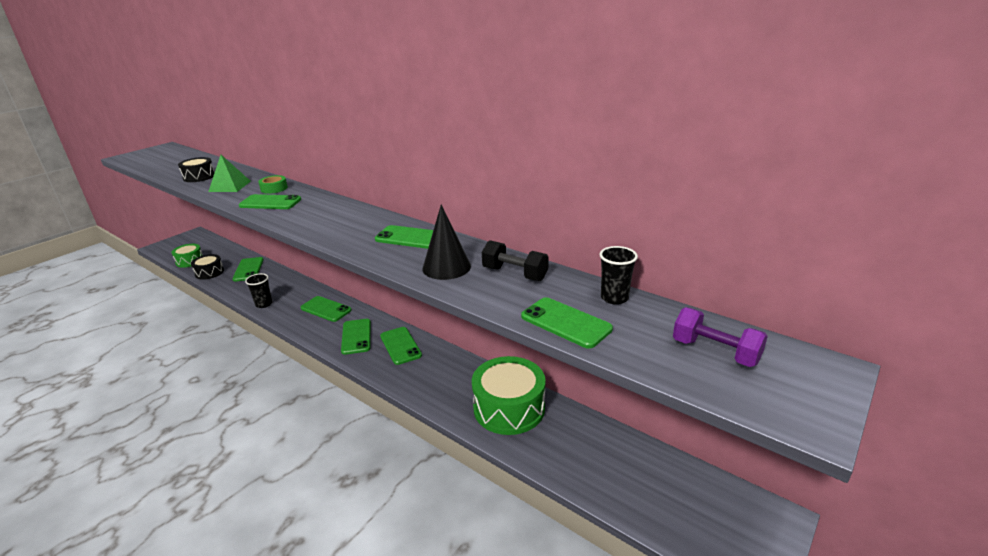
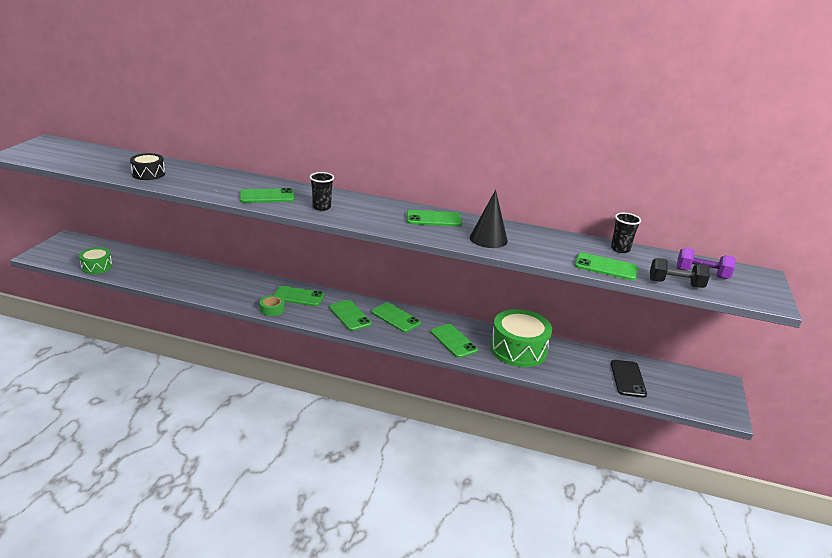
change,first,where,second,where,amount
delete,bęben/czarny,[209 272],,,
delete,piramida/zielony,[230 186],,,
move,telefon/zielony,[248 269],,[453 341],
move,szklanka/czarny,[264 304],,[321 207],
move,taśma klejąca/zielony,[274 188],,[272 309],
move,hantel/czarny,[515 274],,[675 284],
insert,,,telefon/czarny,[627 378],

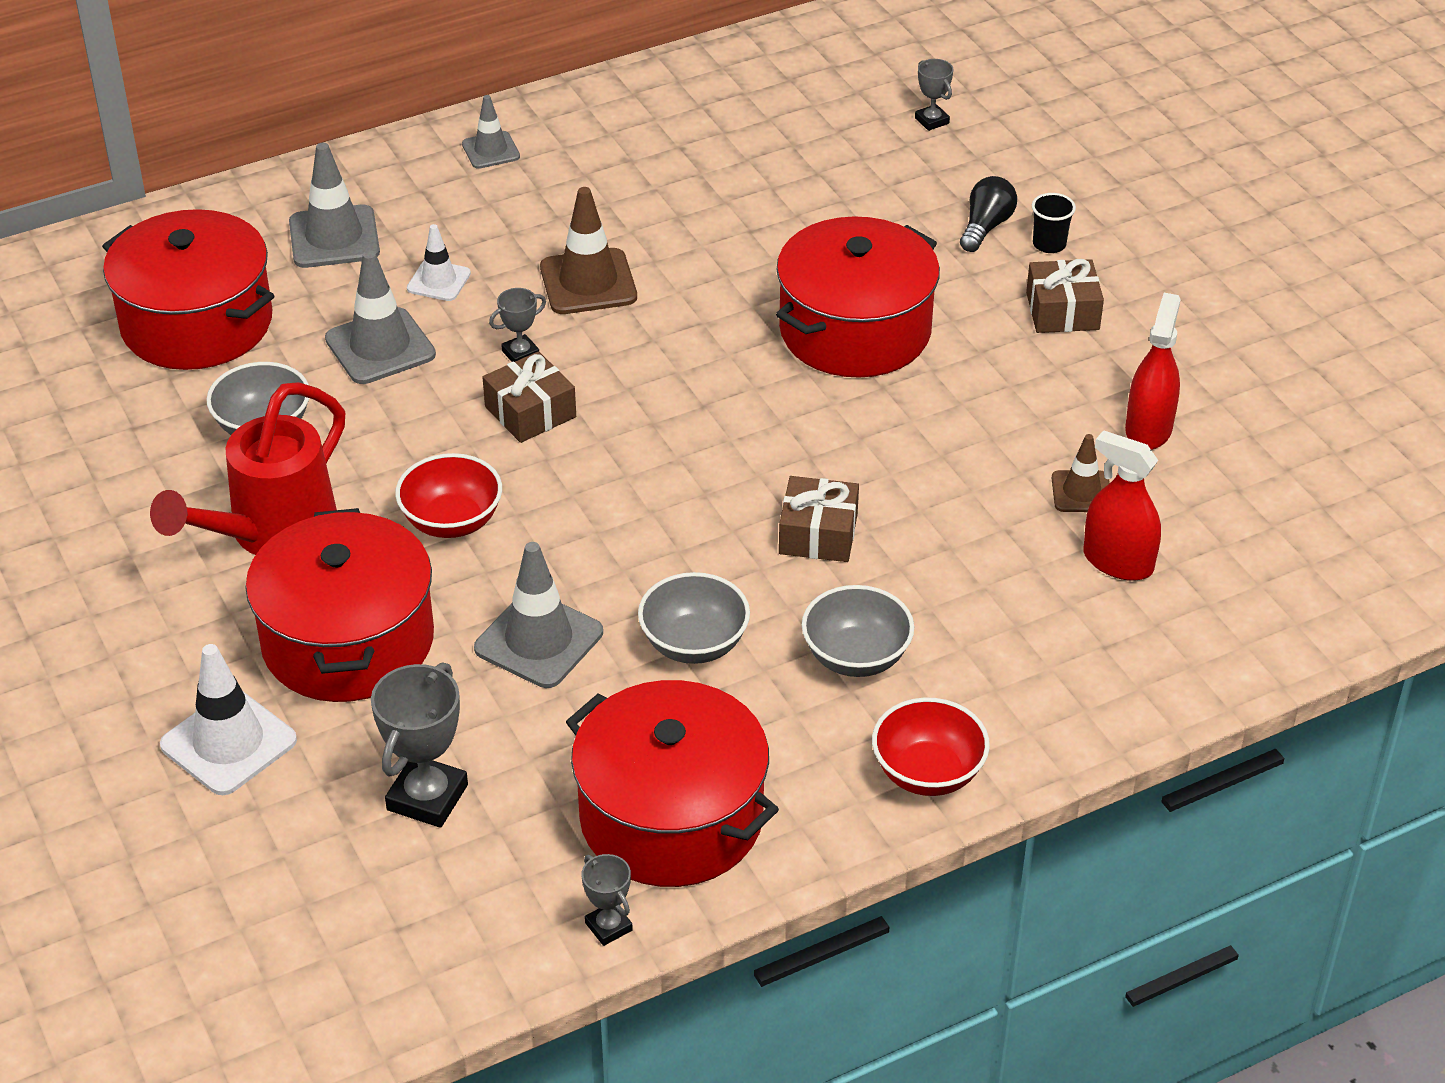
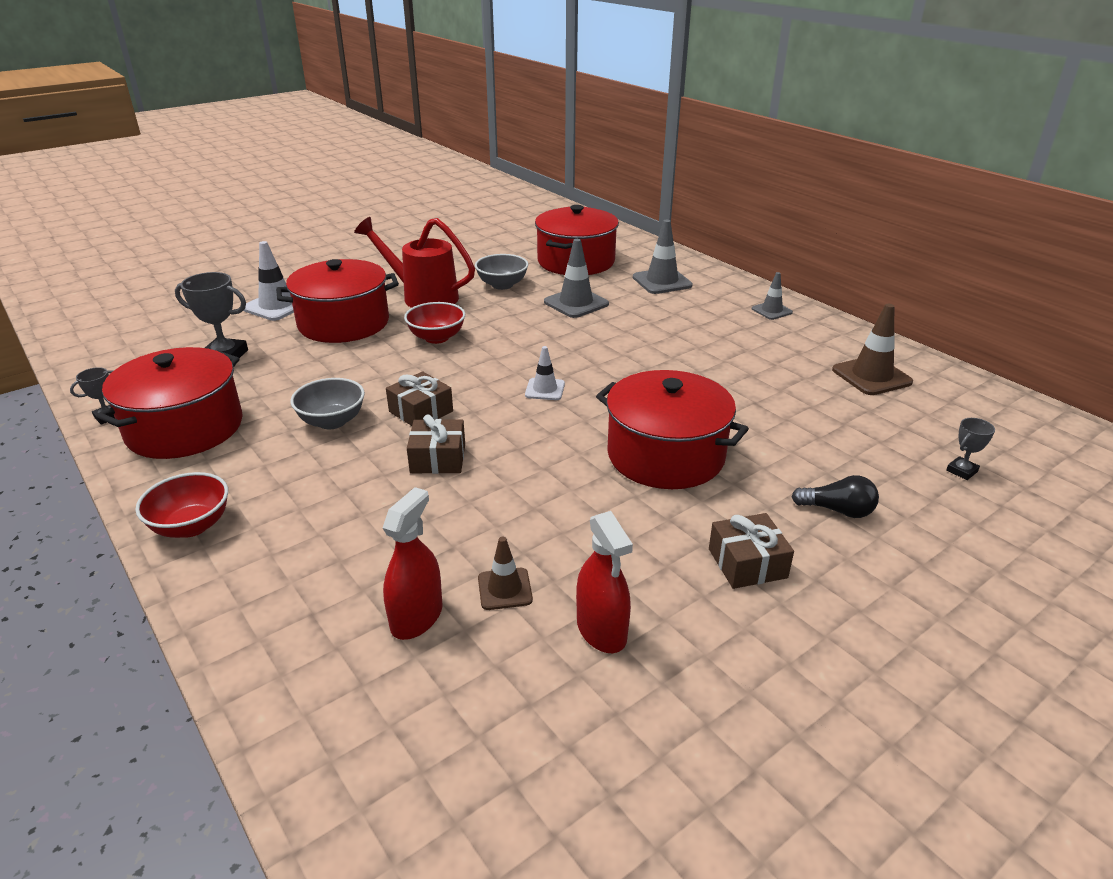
change,first,where,second,where,amount
move,pachołek/biały,[439 281],,[545 389],
delete,pachołek/szary,[539 640],,,
move,prezent/brązowy,[530 412],,[421 411],
delete,puchar/szary,[520 353],,,
move,pachołek/brązowy,[588 282],,[871 376],
delete,miska/szary,[856 657],,,
delete,szklanka/czarny,[1049 244],,,
rotate,spryskiwacz/czerwony,[1148 429],,[601 630],60 degrees clockwise

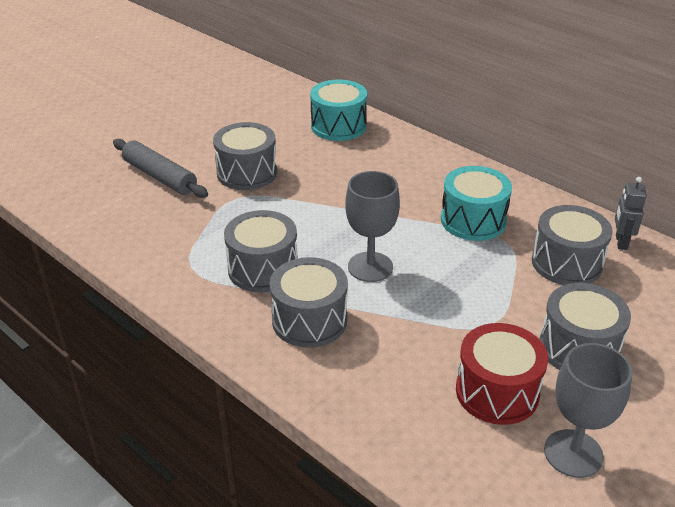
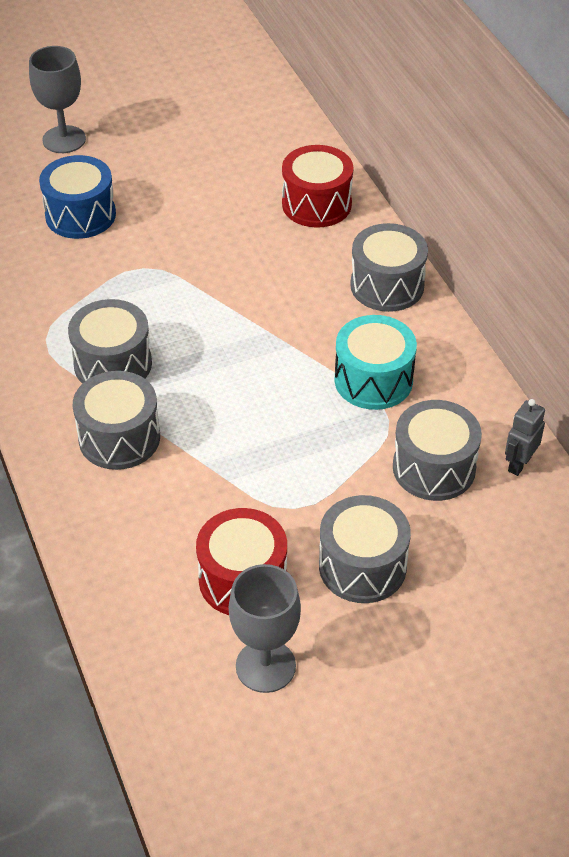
change,first,where,second,where,amount
replace,wałek do ciasta/szary,[160 177],bęben/niebieski,[80 215],
move,bęben/szary,[247 173],,[387 285],
recolor,bęben/turkusowy,[338 126],bęben/czerwony,[316 204],
move,kielich/szary,[370 267],,[64 139],

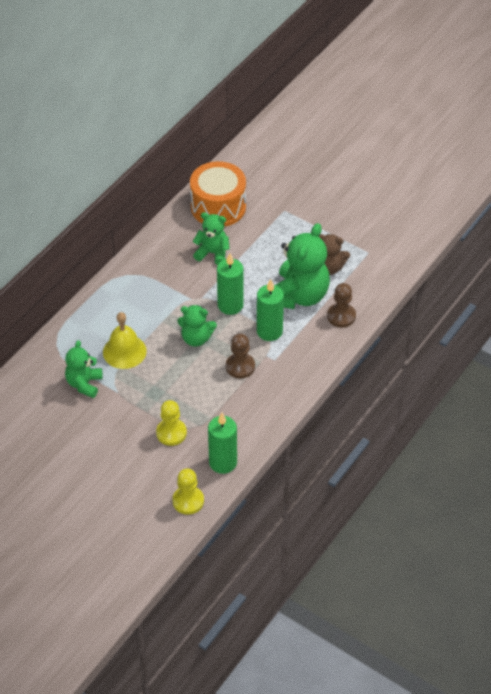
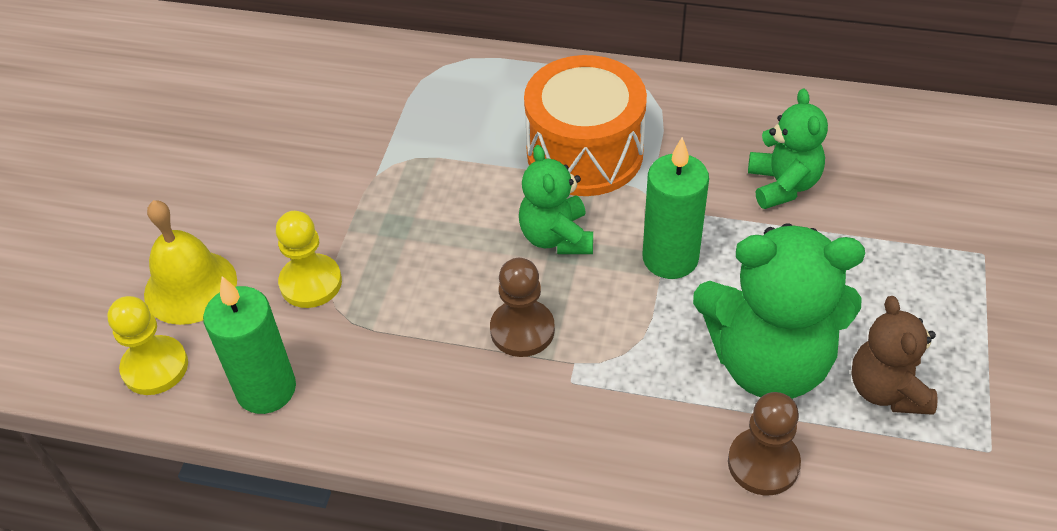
change,first,where,second,where,amount
delete,miś/zielony,[84 384],,,
move,dzwonek/żółty,[124 351],,[190 287],
move,bęben/pomarańczowy,[218 207],,[585 153],
delete,świeca/zielony,[269 331],,,

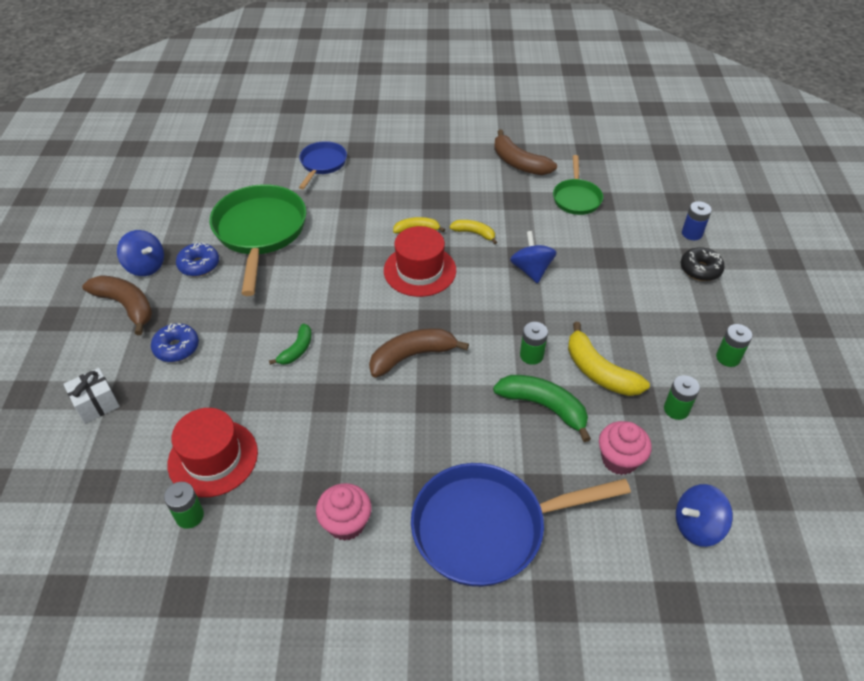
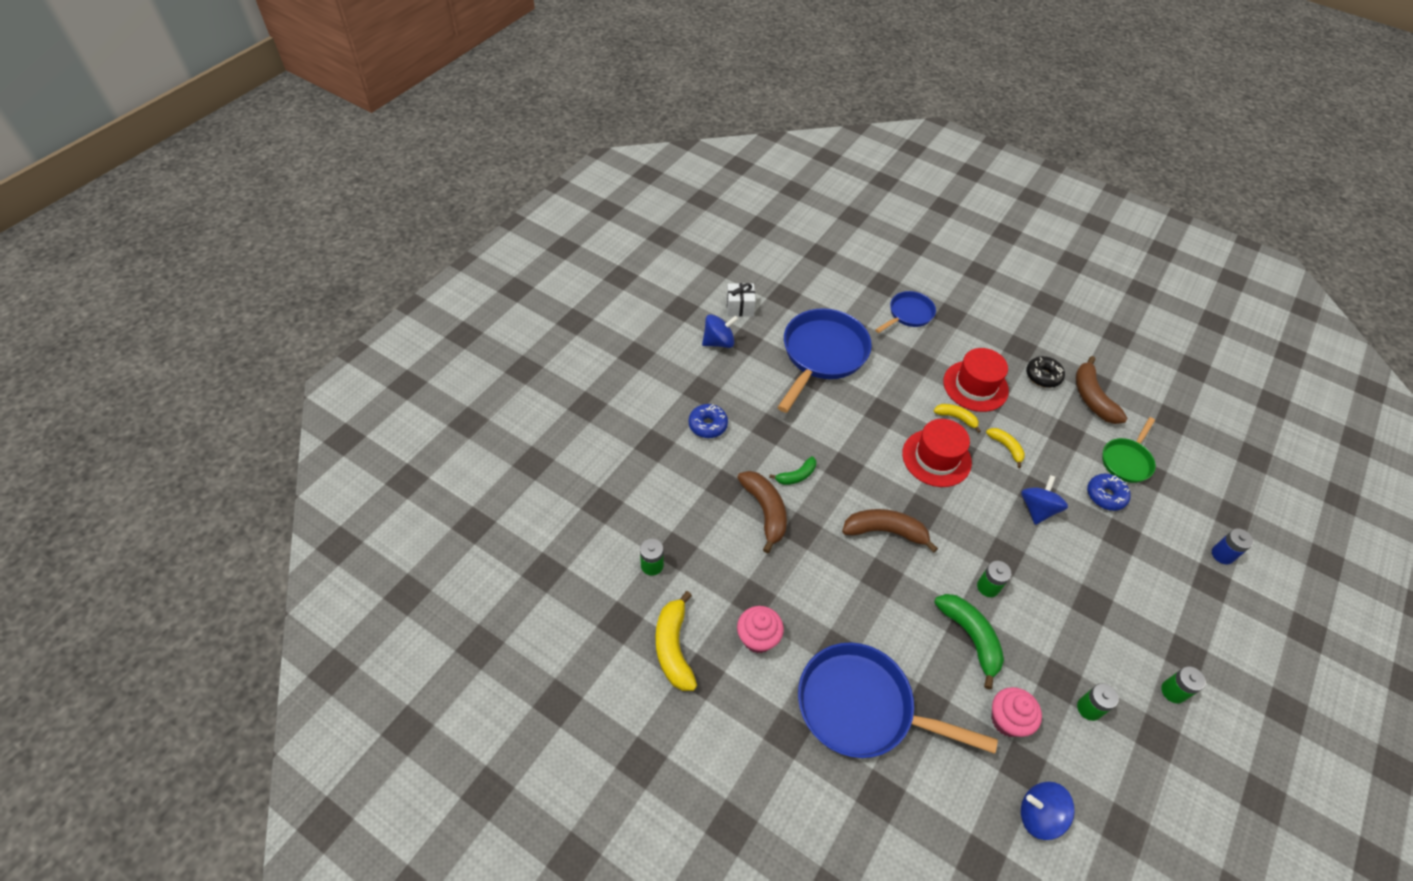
change,first,where,second,where,amount
move,prezent/biały,[96 404],,[740 307],
move,banan/brązowy,[126 306],,[765 511],
rotate,bączek/niebieski,[145 266],,[718 342],90 degrees counterclockwise
move,kapelusz/czerwony,[213 458],,[975 386],
move,donut/niebieski,[199 265],,[1105 496],
recolor,patelnia/zielony,[260 232],patelnia/niebieski,[822 355],
move,banan/żółty,[599 372],,[673 648],
move,donut/czarny,[700 269],,[1043 376],

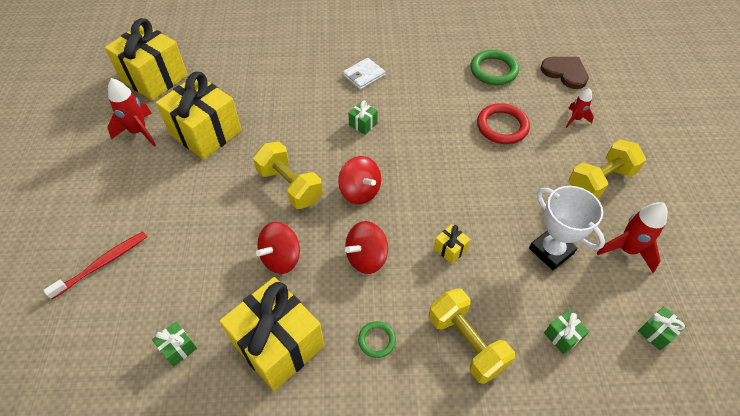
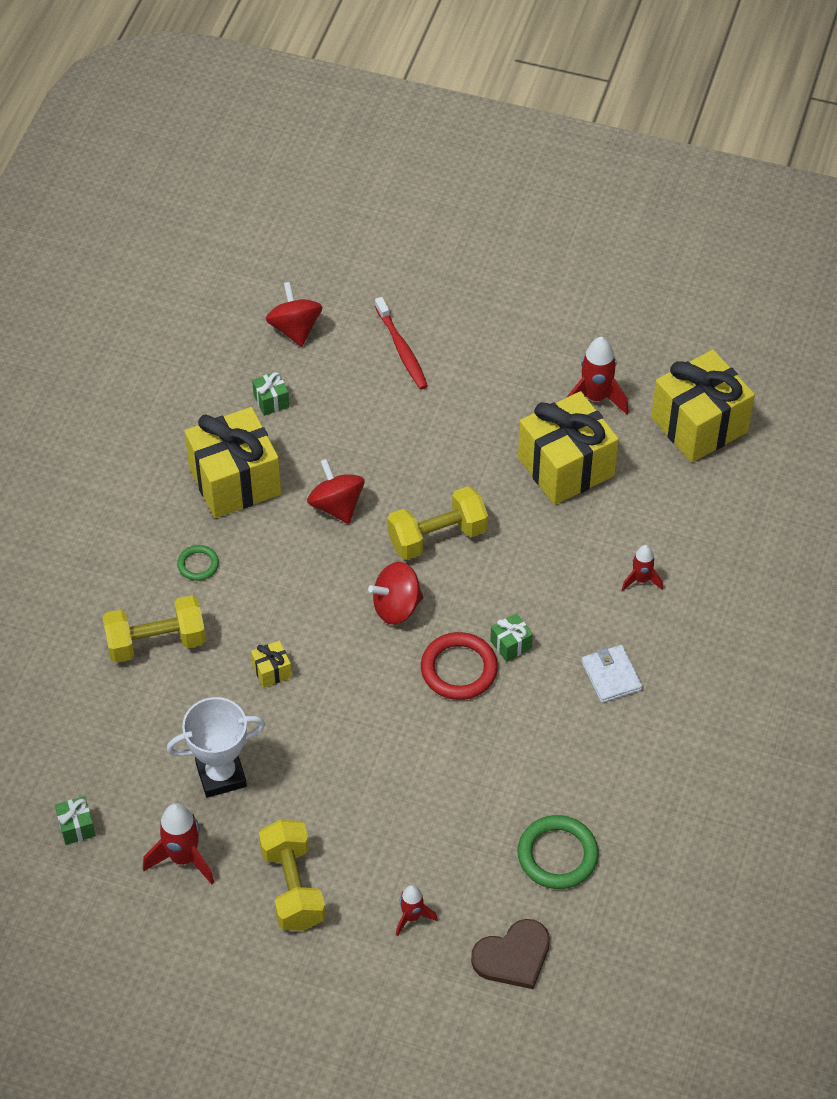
change,first,where,second,where,amount
move,bączek/czerwony,[366 257],,[295 329],
move,pierścień/czerwony,[502 126],,[459 669],
delete,prezent/zielony,[562 336],,,
insert,,,rakieta/czerwony,[641 580],

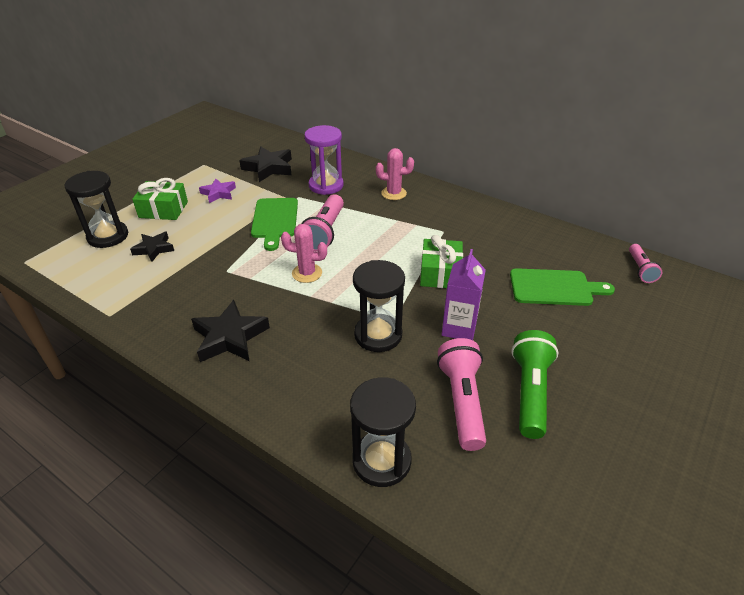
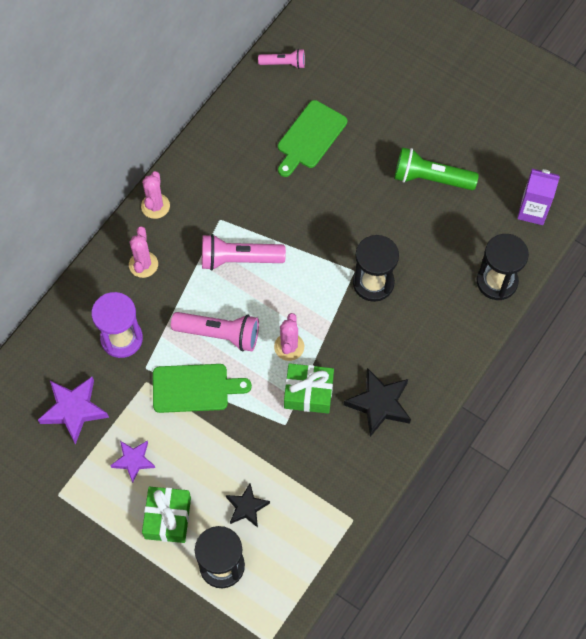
change,first,where,second,where,amount
recolor,gwiazda/czarny,[269 168],gwiazda/fioletowy,[74 410],
move,prezent/zielony,[440 273],,[308 392],
move,latarka/różowy,[462 401],,[239 259],
move,karton mleka/fioletowy,[459 328],,[532 211],
rotate,deska do krojenia/zielony,[554 288],,[310 137],150 degrees counterclockwise
insert,,,kaktus/różowy,[155 206],

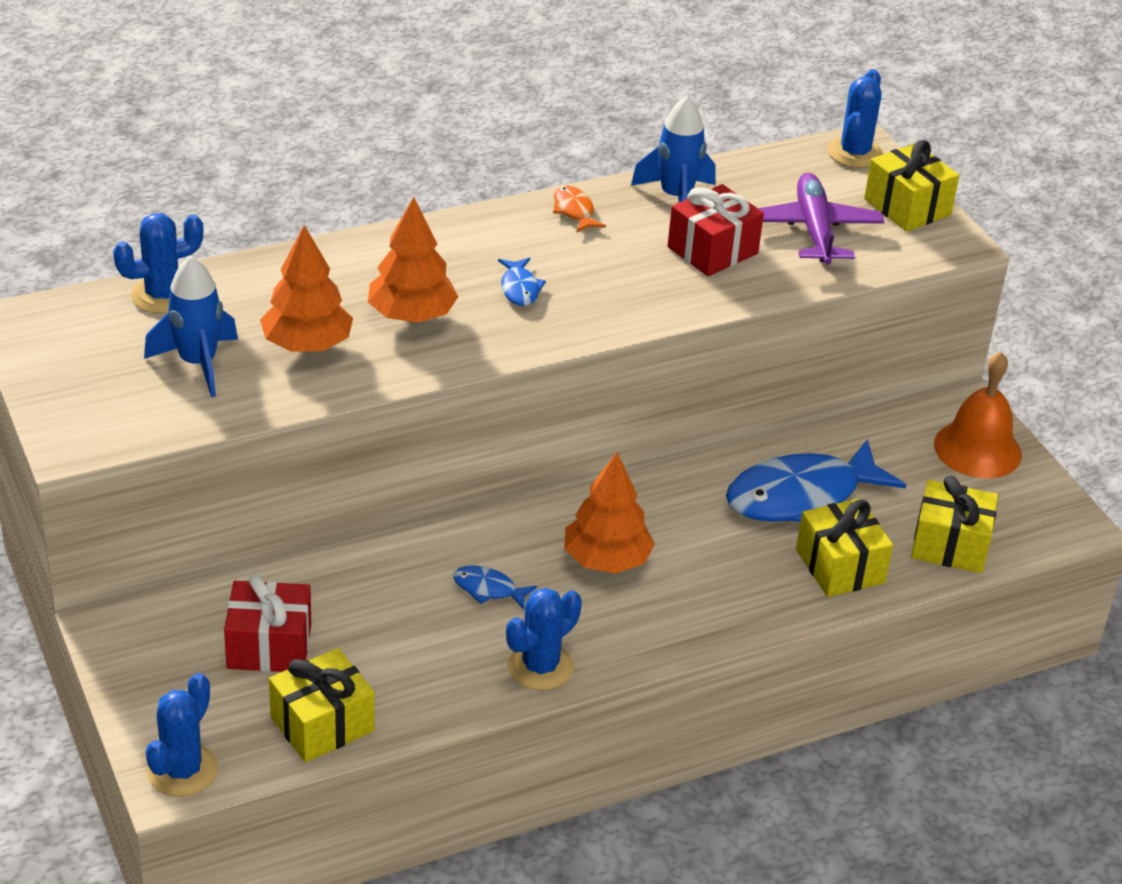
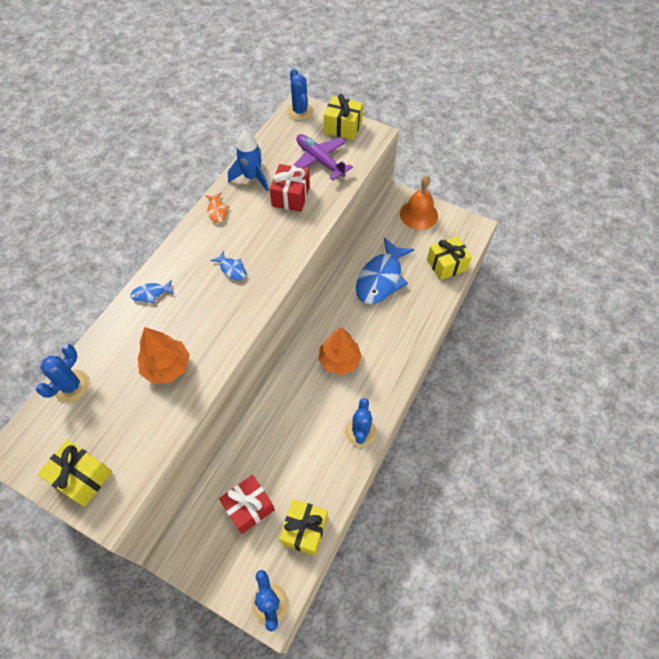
change,first,where,second,where,amount
delete,rakieta/niebieski,[198 364],,,
delete,drzewko/pomarańczowy,[412 315],,,
move,ryba/niebieski,[488 589],,[151 294],
rotate,ryba/pomarańczowy,[574 211],,[217 211],135 degrees counterclockwise
move,prezent/żółty,[840 566],,[82 477],

